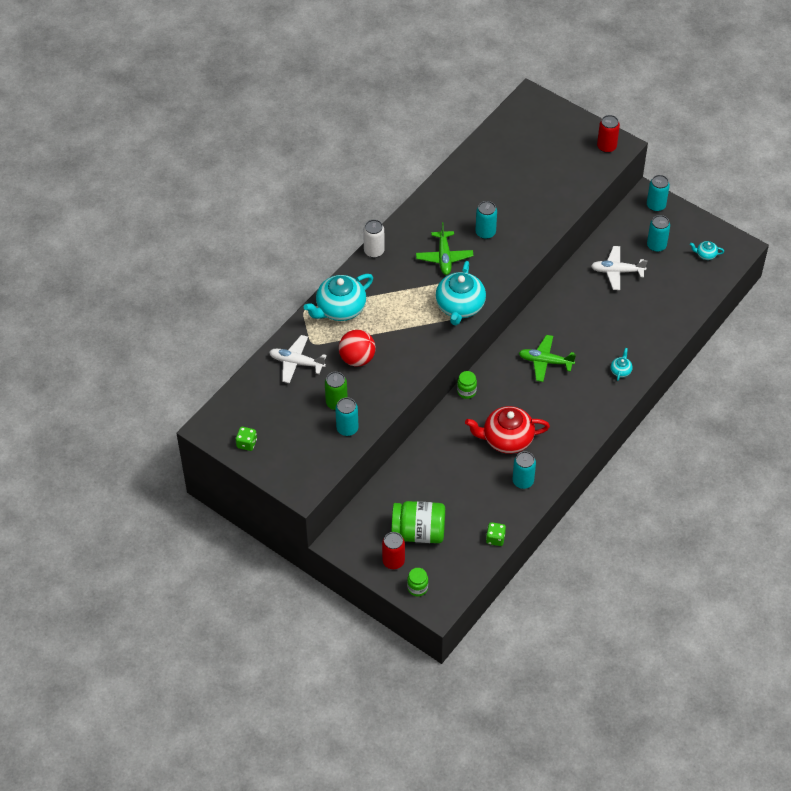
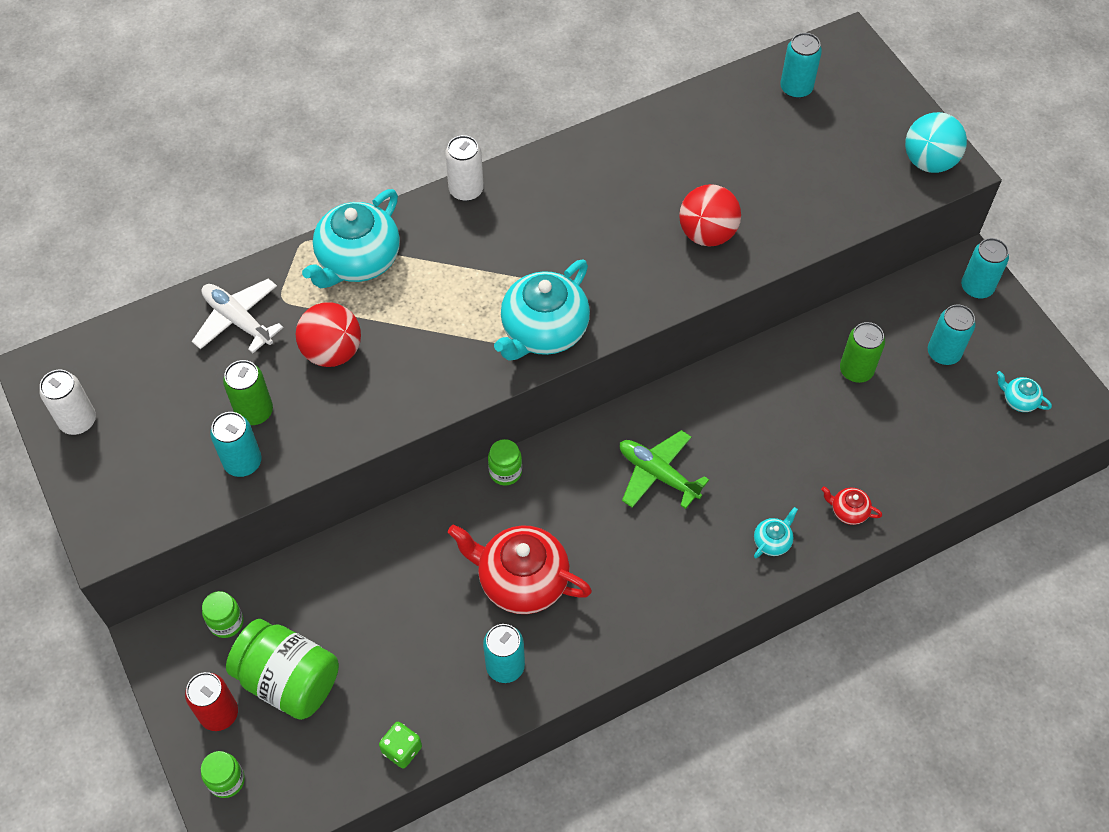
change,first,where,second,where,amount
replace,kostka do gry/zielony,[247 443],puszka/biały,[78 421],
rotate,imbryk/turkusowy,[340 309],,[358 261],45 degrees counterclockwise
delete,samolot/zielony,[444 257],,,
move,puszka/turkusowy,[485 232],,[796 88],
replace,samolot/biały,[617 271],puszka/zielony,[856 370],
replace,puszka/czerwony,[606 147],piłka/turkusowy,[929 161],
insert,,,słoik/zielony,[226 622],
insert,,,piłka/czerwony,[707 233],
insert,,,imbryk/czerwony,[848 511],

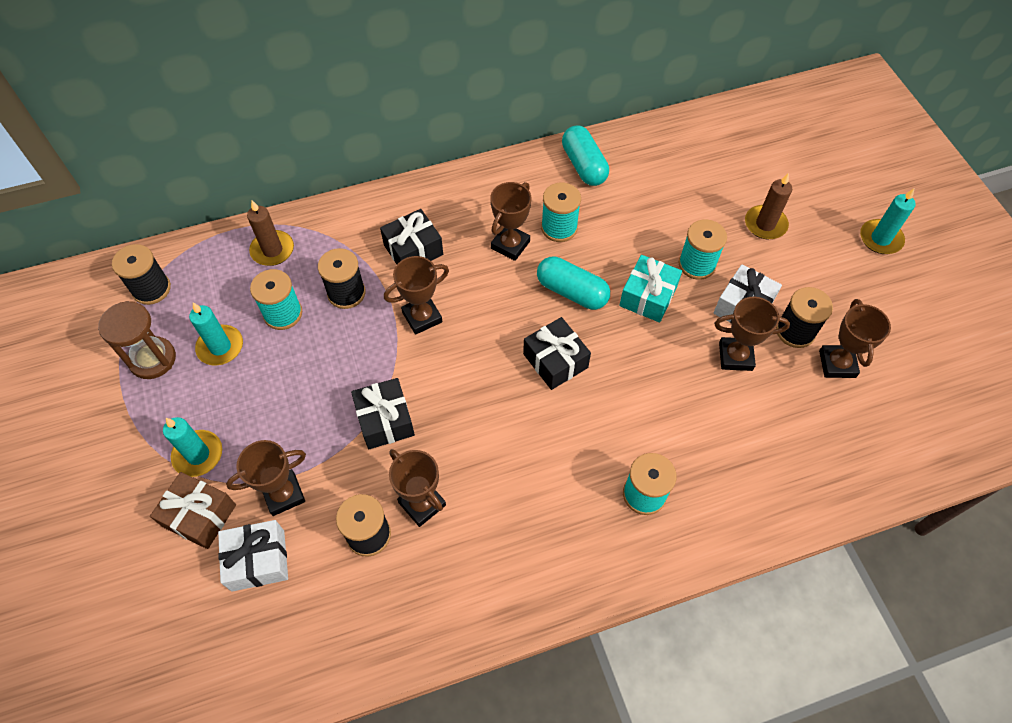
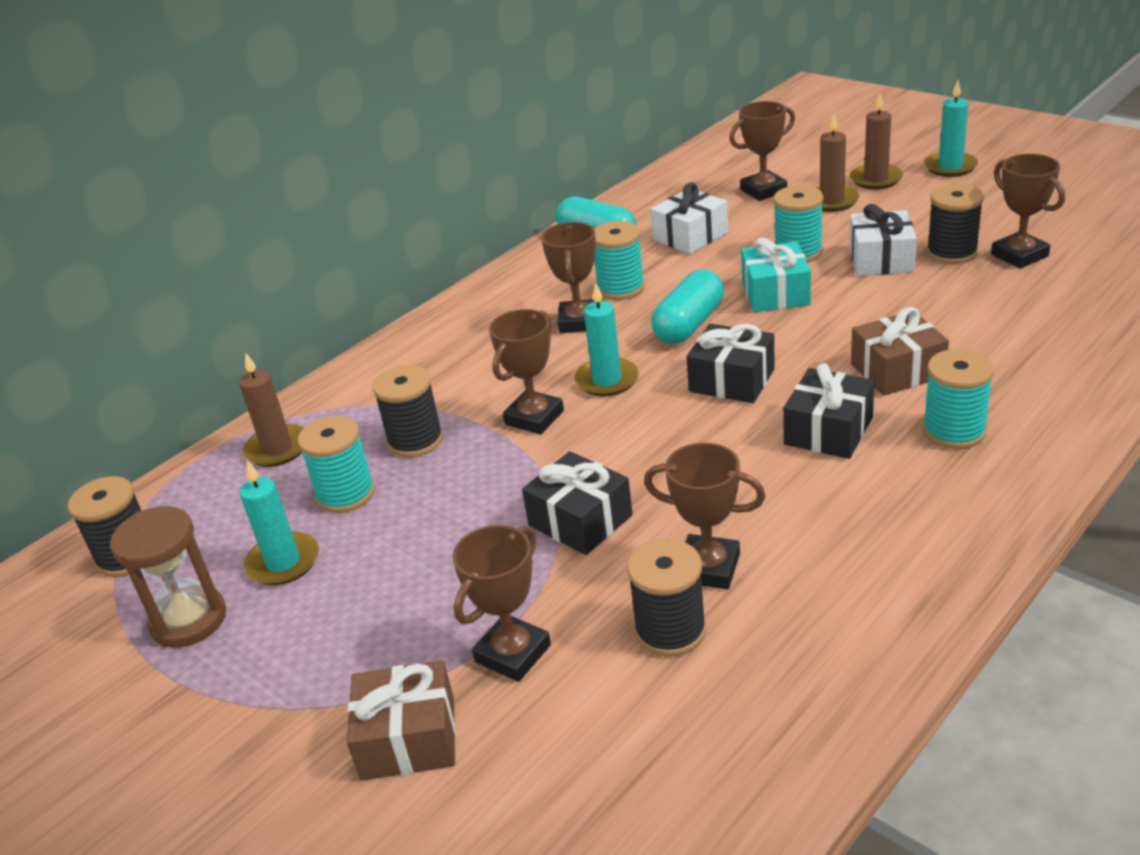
change,first,where,second,where,amount
move,świeca/turkusowy,[198 455],,[607 380],
move,prezent/biały,[258 560],,[690 236],
move,prezent/czarny,[413 250],,[828 431],
rotate,kapsułka/turkusowy,[572 292],,[689 325],60 degrees counterclockwise
move,puchar/brązowy,[735 356],,[763 190],
insert,,,świeca/brązowy,[876 179],
insert,,,prezent/brązowy,[897 370],

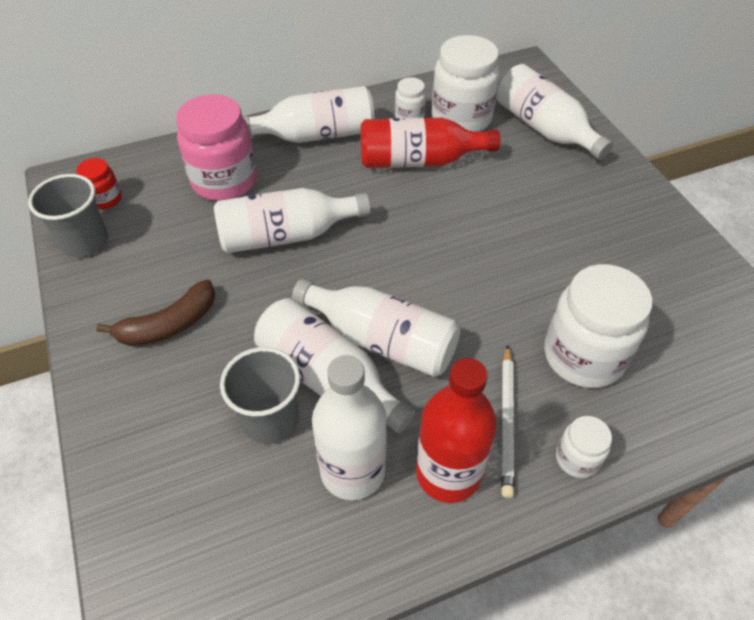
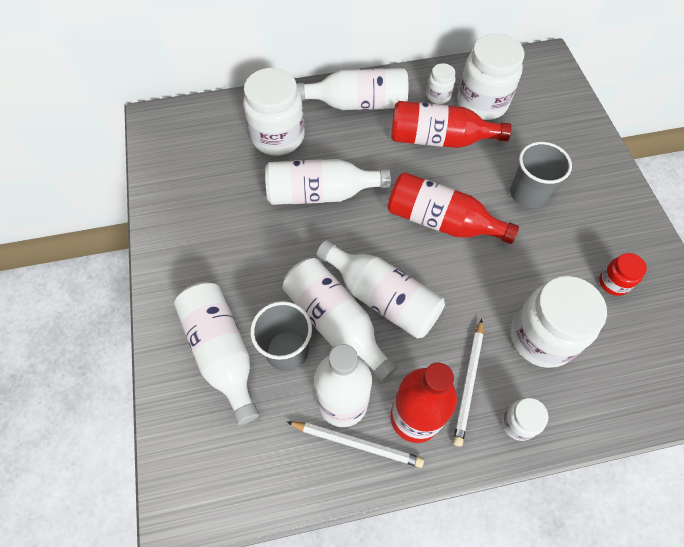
change,first,where,second,where,amount
move,szklanka/szary,[85 242],,[528 194],
move,słoik/czerwony,[105 199],,[613 283],
delete,banan/brązowy,[169 324],,,
recolor,słoik/różowy,[224 181],słoik/biały,[278 137],
move,butelka/biały,[544 129],,[222 352],
insert,,,ołówek/biały,[357 443],
insert,,,butelka/czerwony,[441 221],

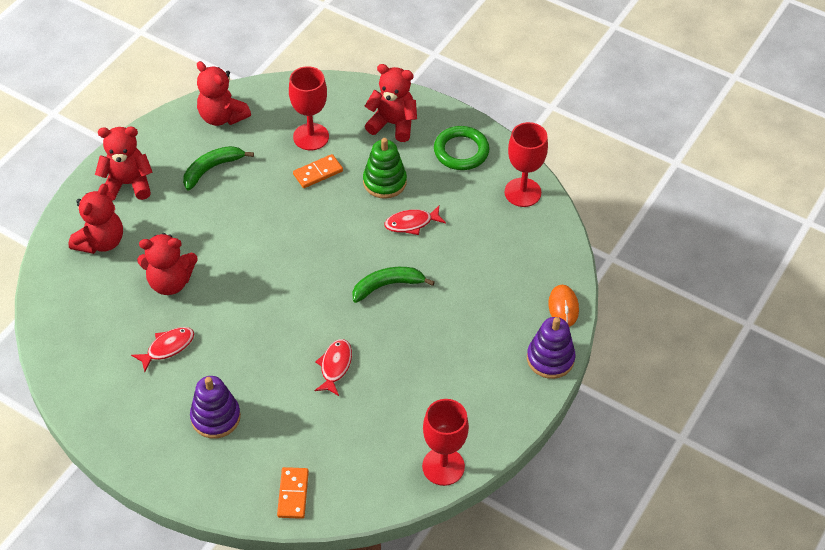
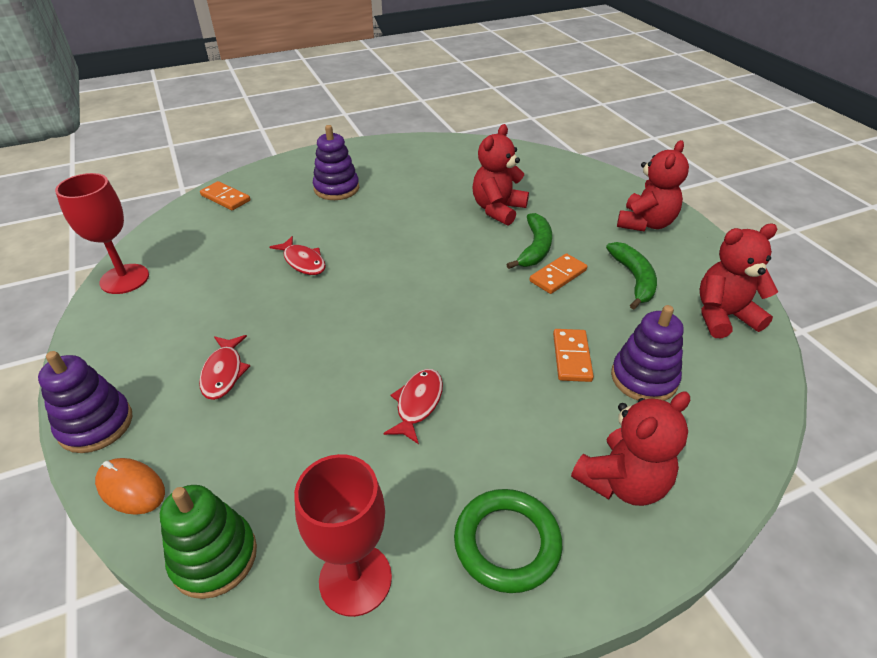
change,first,where,second,where,amount
delete,miś/czerwony,[101 242],,,
move,ryba/czerwony,[167 347],,[224 373],
replace,kielich/czerwony,[311 137],zabawka nakładanka/fioletowy,[644 378],
move,banan/zielony,[387 285],,[535 248],
move,zabawka nakładanka/zielony,[384 182],,[214 557],
insert,,,kostka domina/pomarańczowy,[558 276],

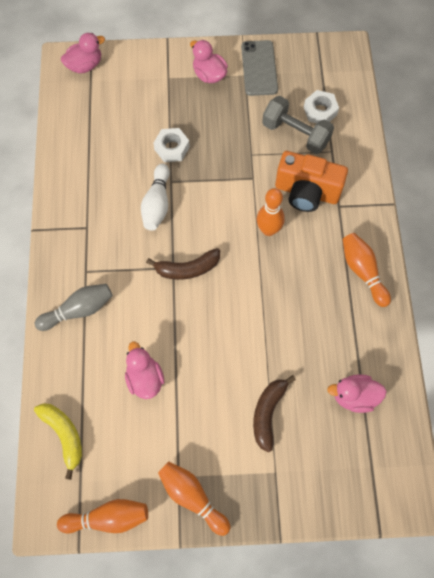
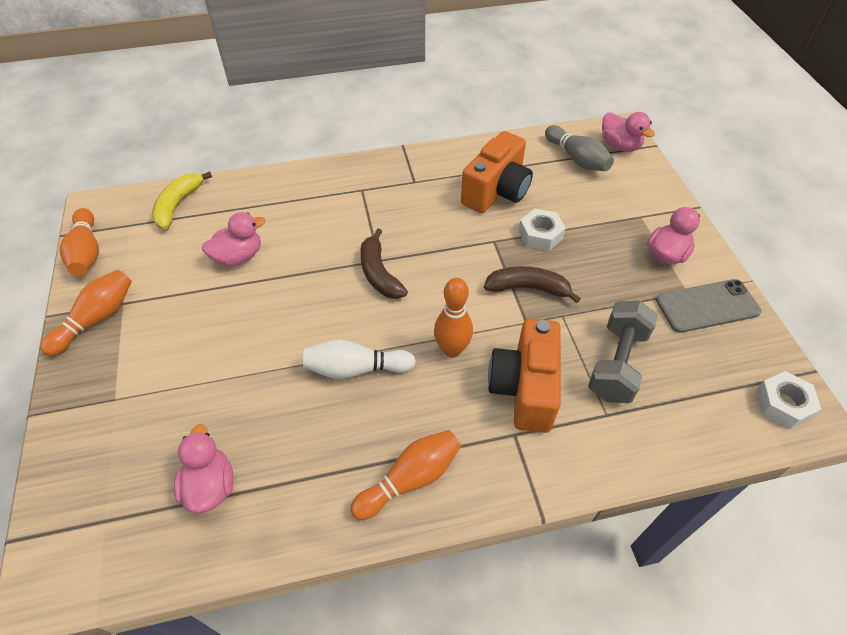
change,first,where,second,where,amount
rotate,banan/żółty,[64 435],,[178 205],150 degrees clockwise
move,kręgiel/szary,[78 310],,[577 159],
move,kręgiel/biały,[157 204],,[356 369],
move,banan/brązowy,[268 413],,[528 288],
move,nakrętka/biały,[320 111],,[782 404],
insert,,,aparat fotograficzny/pomarańczowy,[496 192],

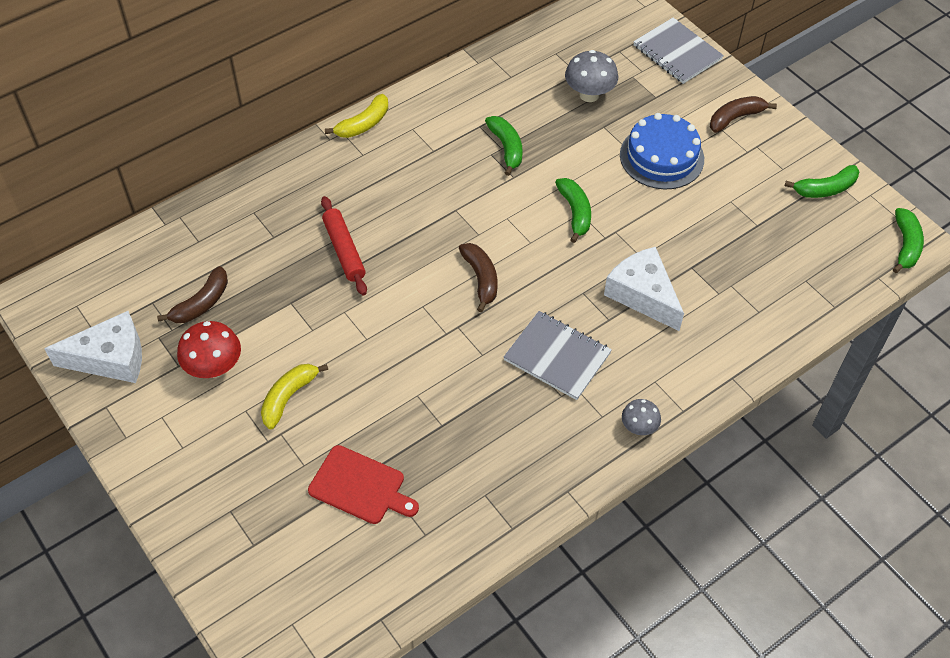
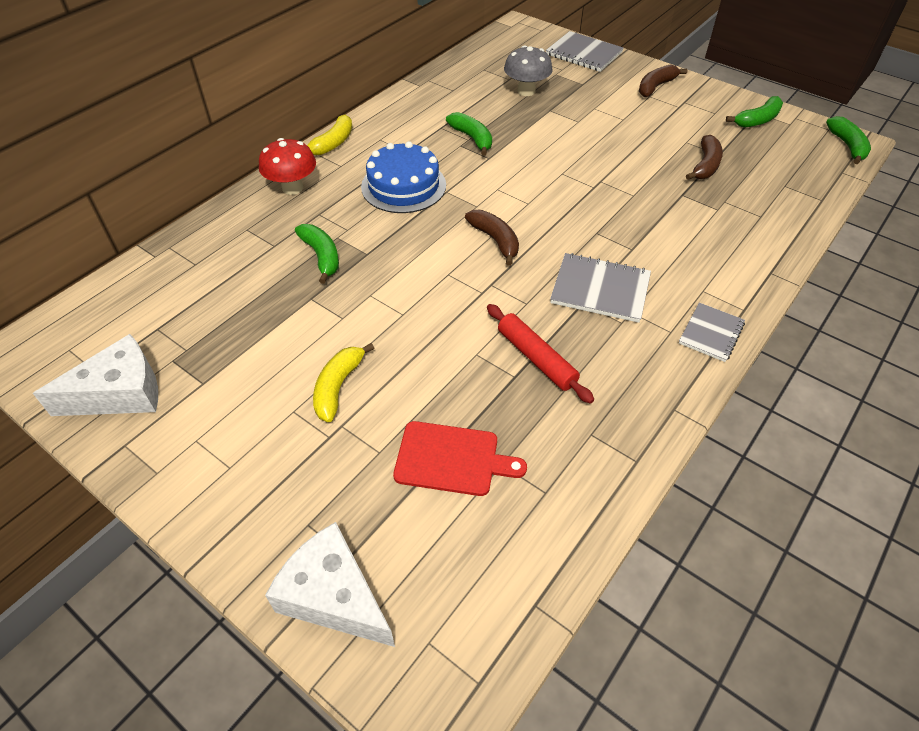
change,first,where,second,where,amount
move,banan/brązowy,[201 303],,[705 166],
move,grzyb/czerwony,[214 368],,[292 188],
move,wałek do ciasta/czerwony,[344 250],,[536 358],
move,banan/zielony,[575 213],,[321 256],
move,ser/biały,[643 295],,[334 596],
move,tort/niebieski,[661 157],,[403 186],
replace,grzyb/szary,[638 427],zeszyt/szary,[711 333],

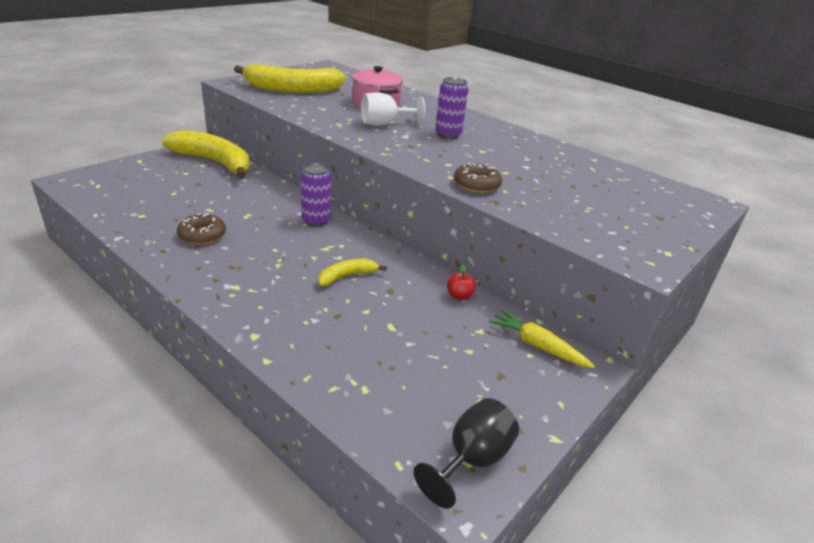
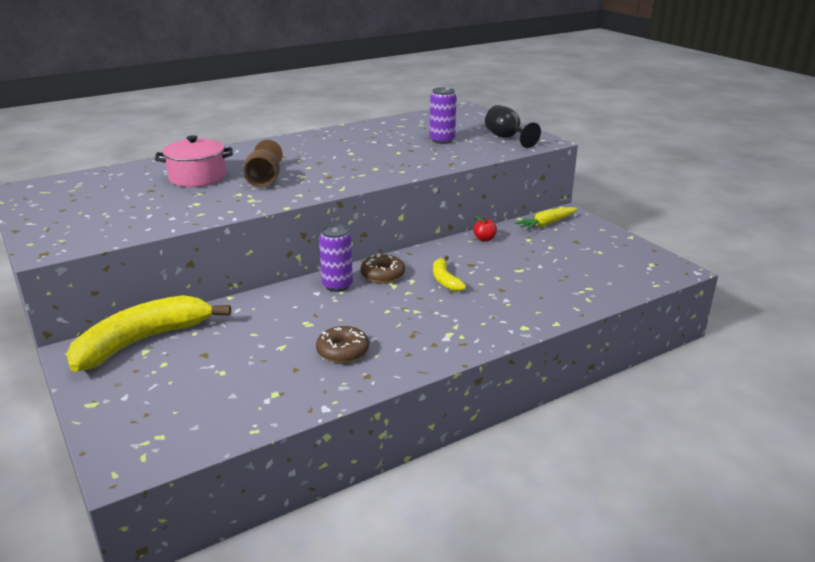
change,first,where,second,where,amount
delete,banan/żółty,[292 89],,,
recolor,kielich/biały,[384 124],kielich/brązowy,[264 180],
move,kielich/czarny,[471 460],,[507 138],
move,puszka/fioletowy,[448 135],,[442 140],
move,donut/brązowy,[476 185],,[382 275],

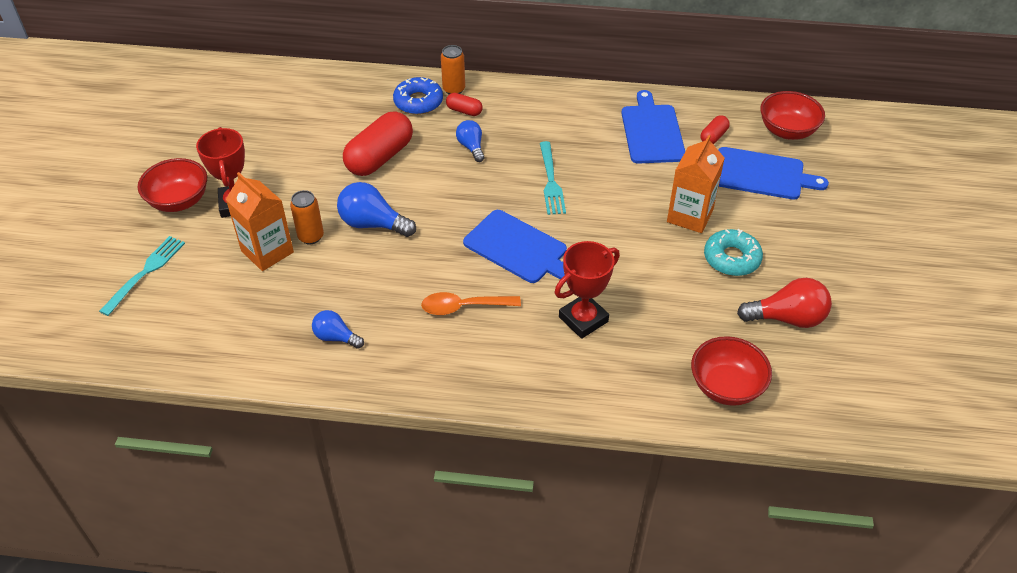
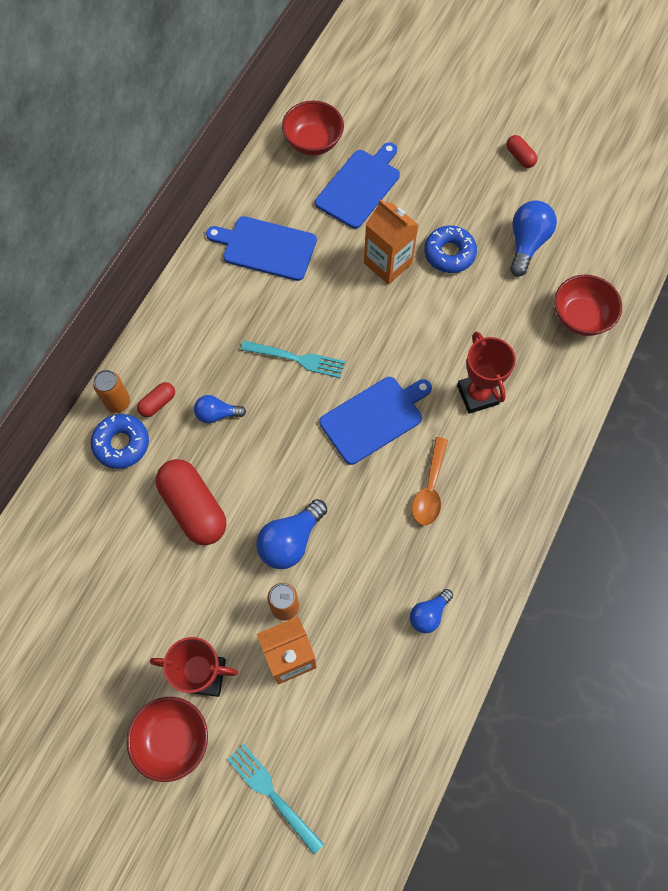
change,first,where,second,where,amount
move,kapsułka/czerwony,[713 136],,[520 157],
recolor,donut/turkusowy,[731 258],donut/niebieski,[449 253],
recolor,żarówka/czerwony,[787 318],żarówka/niebieski,[527 243],

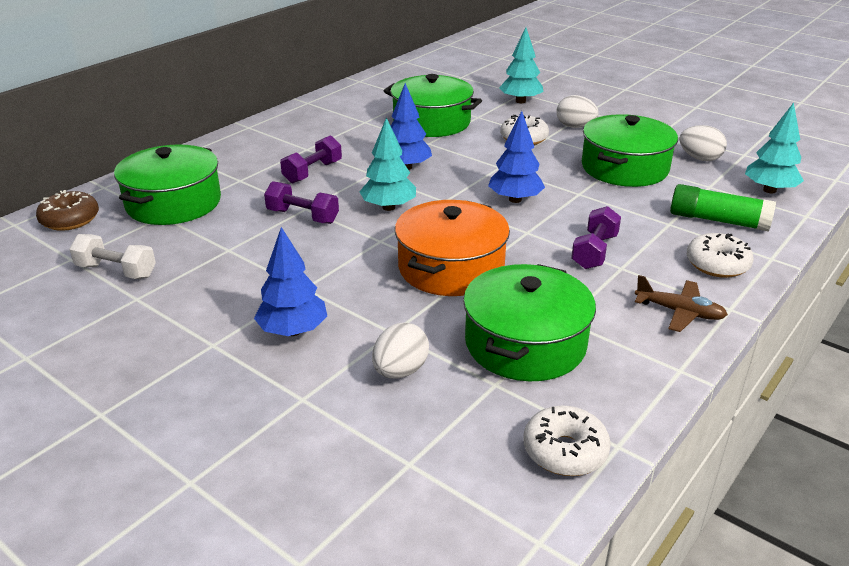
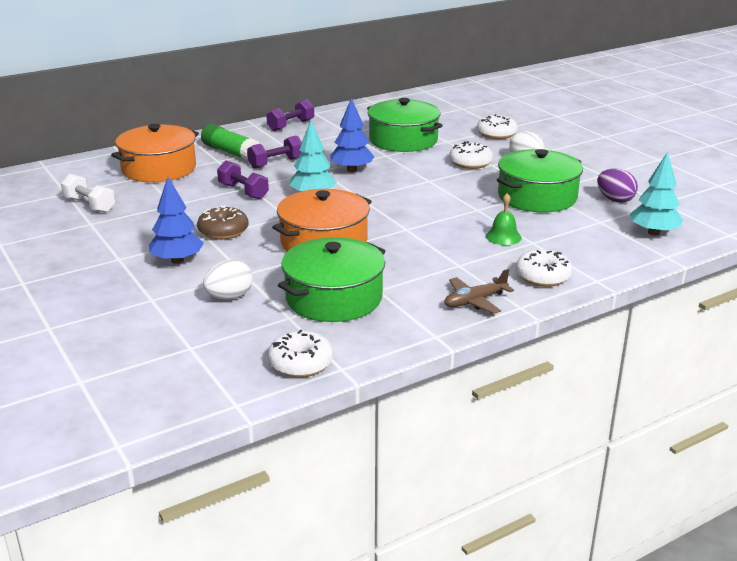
change,first,where,second,where,amount
move,donut/brązowy,[70 220],,[223 231],
recolor,garnek/zielony,[174 203],garnek/pomarańczowy,[159 169],
delete,drzewko/niebieski,[515 199],,,
replace,drzewko/turkusowy,[520 101],donut/biały,[496 134],
move,hantel/fioletowy,[594 252],,[291 125],
rotate,samolot/brązowy,[679 312],,[475 301],105 degrees clockwise
move,klej w sztyfcie/zielony,[718 220],,[231 153],
recolor,jajko/biały,[699 158],jajko/fioletowy,[615 200],
insert,,,dzwonek/zielony,[503 237],

